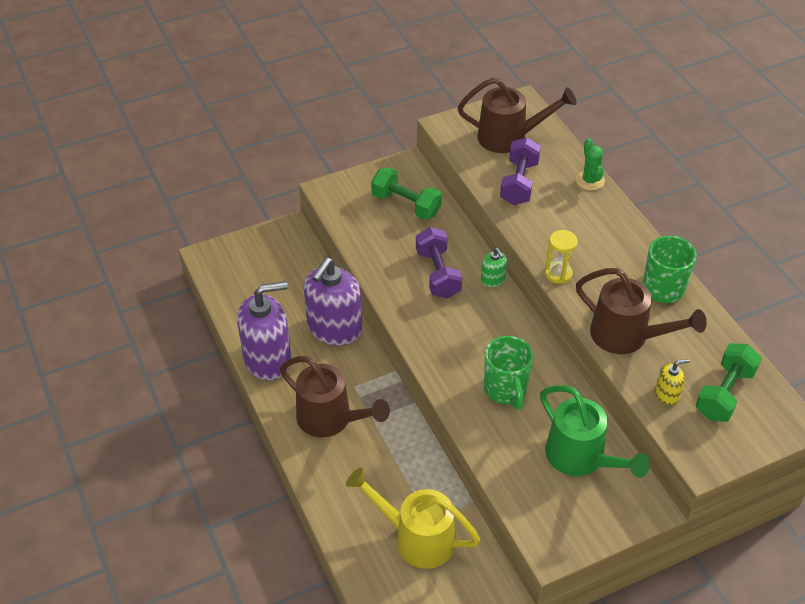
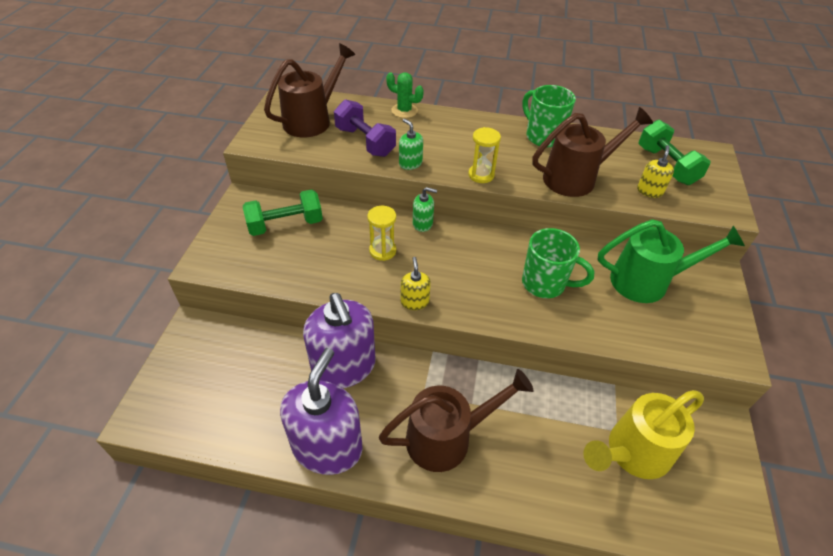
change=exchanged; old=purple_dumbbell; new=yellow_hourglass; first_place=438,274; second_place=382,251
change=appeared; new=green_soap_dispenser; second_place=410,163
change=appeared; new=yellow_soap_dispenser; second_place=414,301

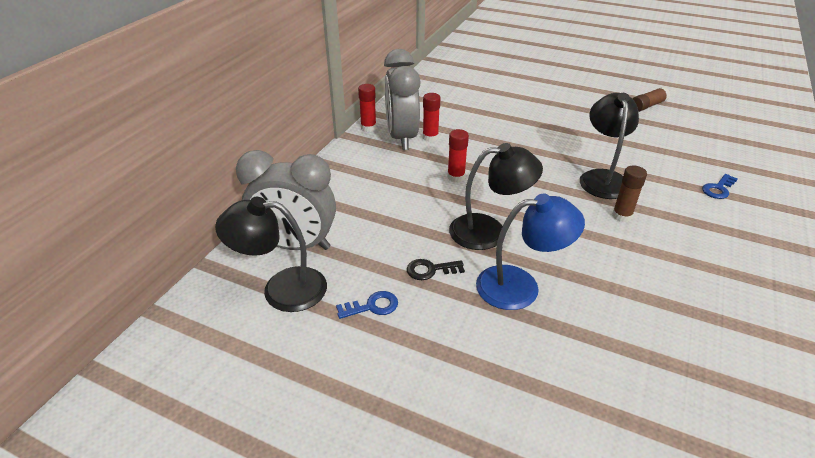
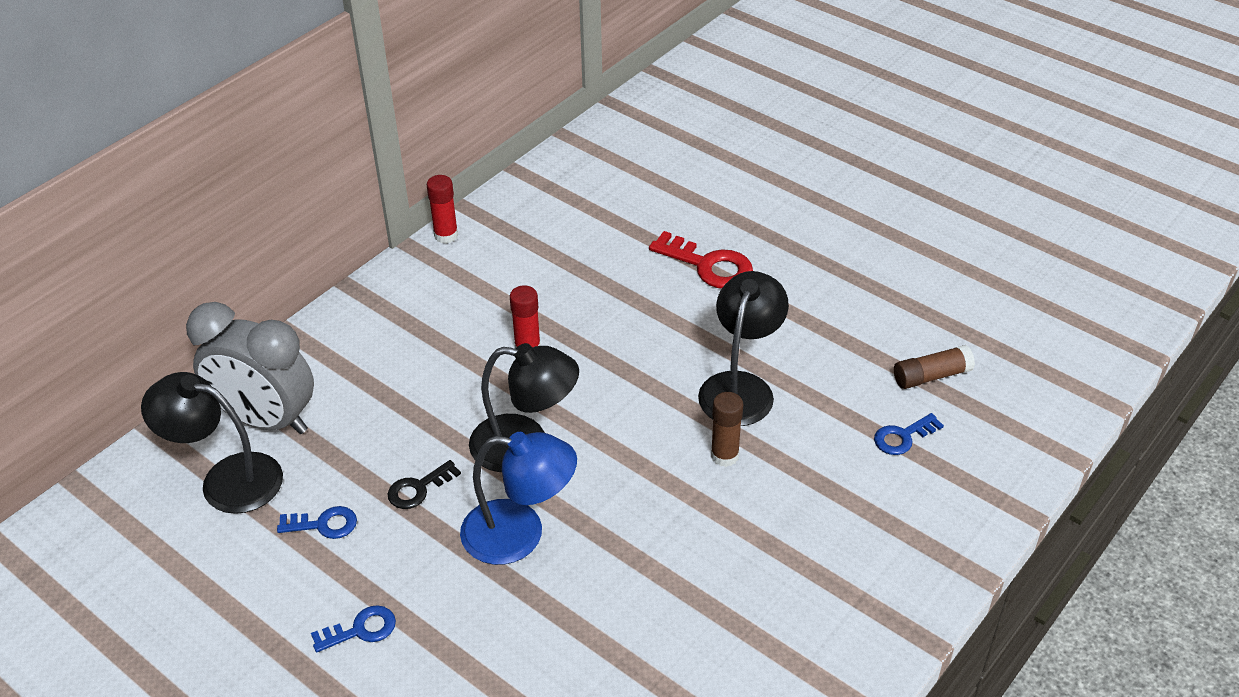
change=missing; old=grey_clock; first_place=402,137
change=relocated; old=brown_glue_stick; first_place=648,106; second_place=931,376
change=missing; old=red_glue_stick; first_place=430,137
change=spun; old=black_key; first_place=430,270; second_place=418,488; degrees=-45
change=appeared; new=red_key; second_place=708,265
change=appeared; new=blue_key; second_place=361,630

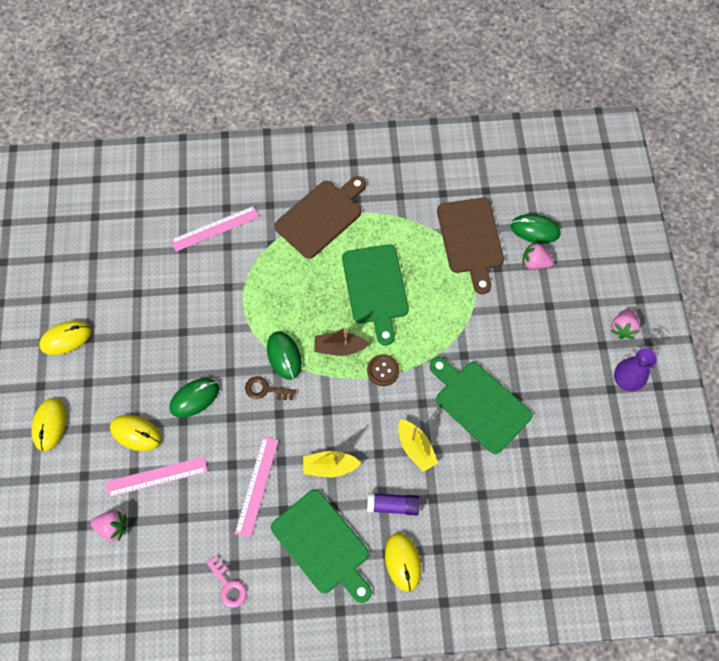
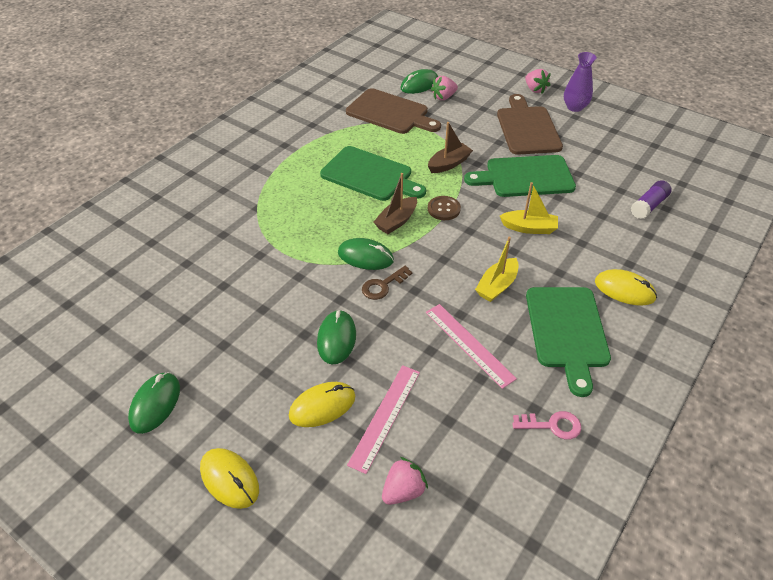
change=relocated; old=brown_cutting_board; first_place=321,216; second_place=527,128
change=missing; old=pink_ruler; first_place=215,229
change=colour; old=yellow_mouse; new=green_mouse; first_place=66,338; second_place=155,404
change=spun; old=green_cutting_board; first_place=323,545; second_place=567,331; degrees=90
change=relocated; old=purple_glue_stick; first_place=393,505; second_place=648,206
change=appeared; new=brown_boat; second_place=449,164

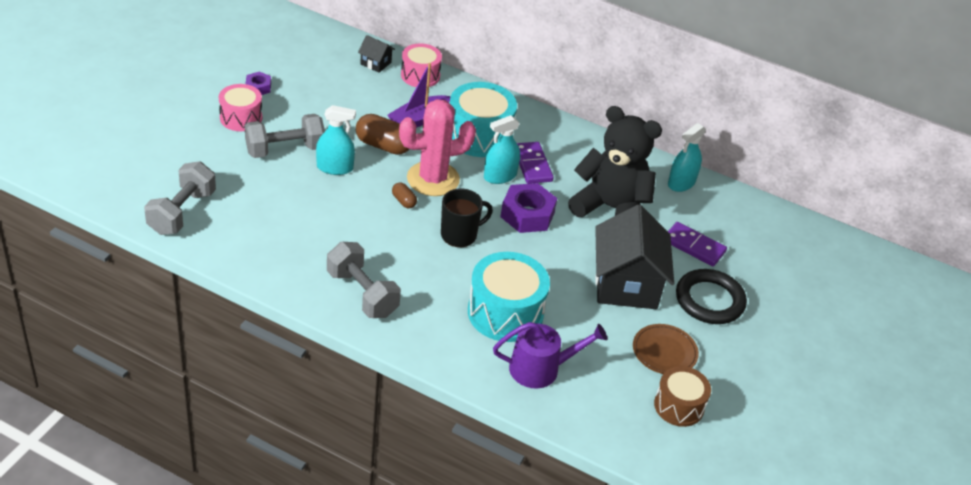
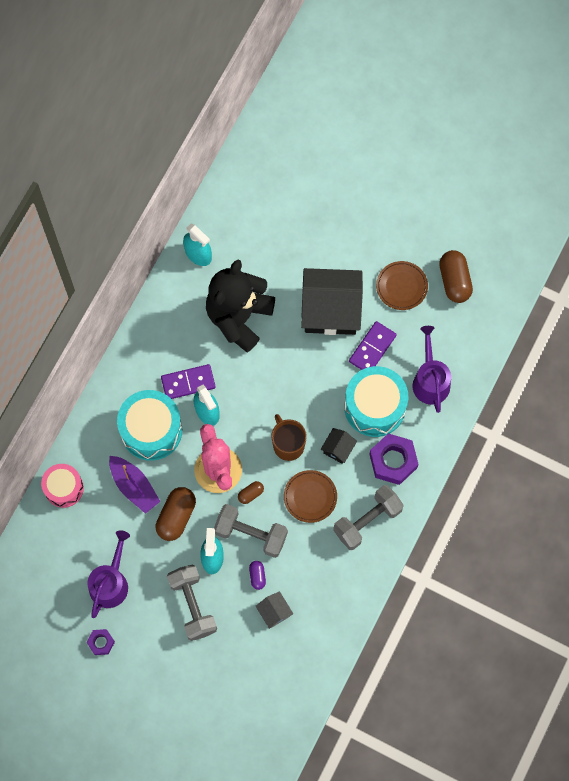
change=relocated; old=black_house; first_place=376,63; second_place=338,449
change=missing; old=pink_drum; first_place=241,118
change=relocated; old=grey_dumbbell; first_place=182,212; second_place=251,534
change=relocated; old=purple_nut; first_place=527,214; second_place=393,461
change=colour; old=black_mug; new=brown_mug; first_place=460,235; second_place=288,444
change=relocated; old=purple_domino; first_place=693,246; second_place=372,348
change=missing; old=black_ring; first_place=709,300
change=exchanged; old=brown_drum; new=brown_capsule; first_place=679,406; second_place=454,281
change=appeared; new=brown_plate; second_place=310,497
change=appeared; new=purple_watering_can; second_place=110,583
change=appeared; new=purple_capsule; second_place=257,576
change=appeared; new=grey_house; second_place=274,612

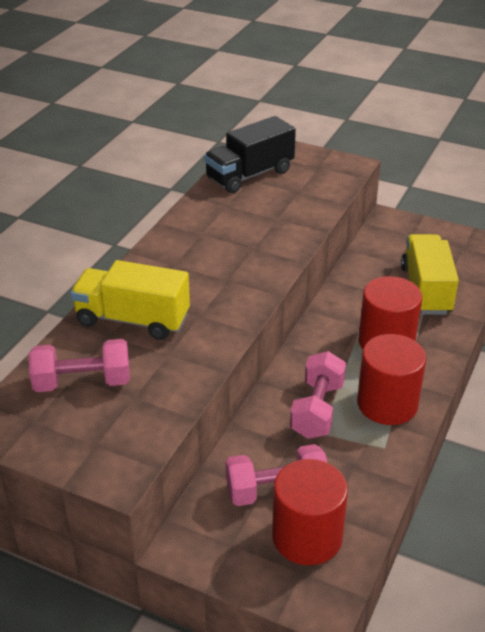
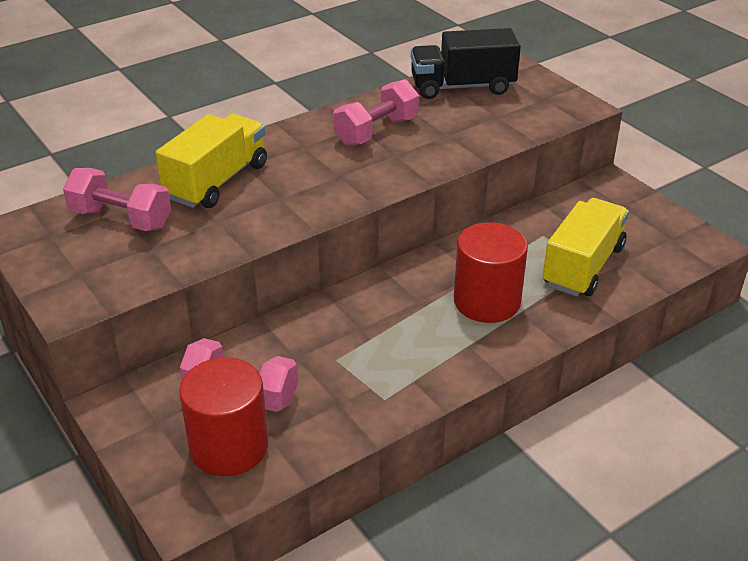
change=spun; old=yellow_truck; first_place=132,319; second_place=217,181; degrees=75
change=missing; old=red_cylinder; first_place=387,404
change=relocated; old=pink_dumbbell; first_place=317,410; second_place=376,131

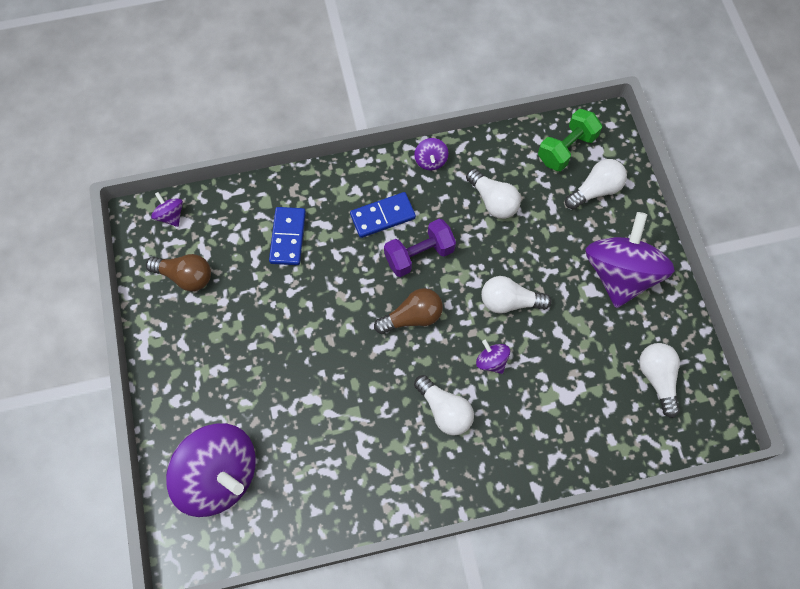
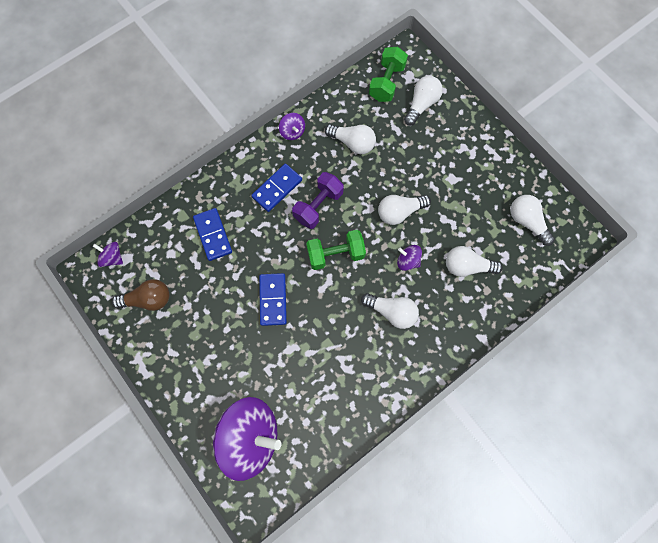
change=missing; old=purple_spinning_top; first_place=620,274
change=exchanged; old=brown_light_bulb; new=green_dumbbell; first_place=412,317; second_place=335,254
change=appeared; new=white_light_bulb; second_place=467,266
change=appeared; new=blue_domino; second_place=273,300

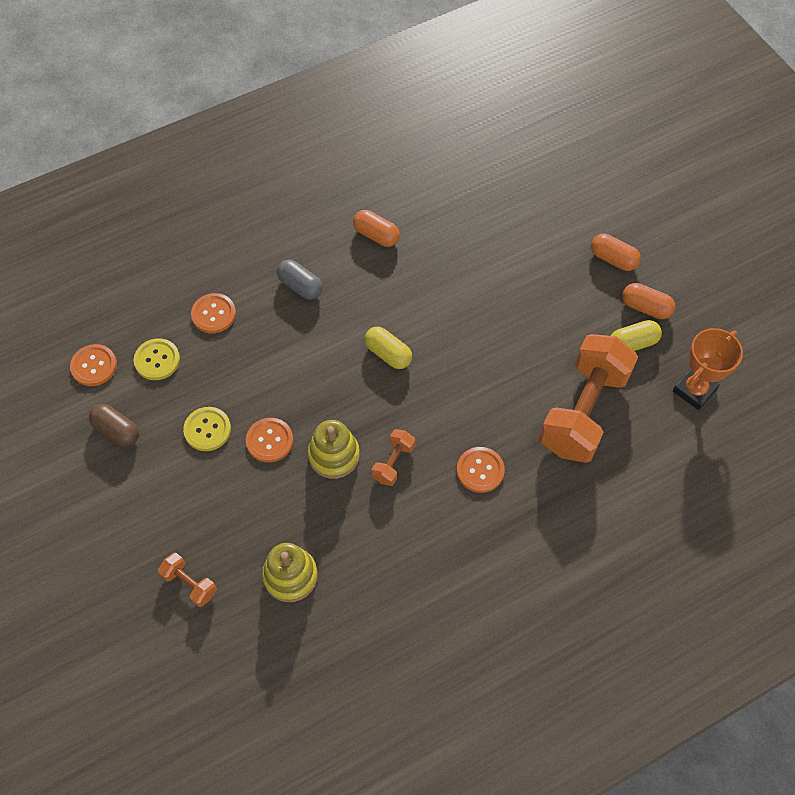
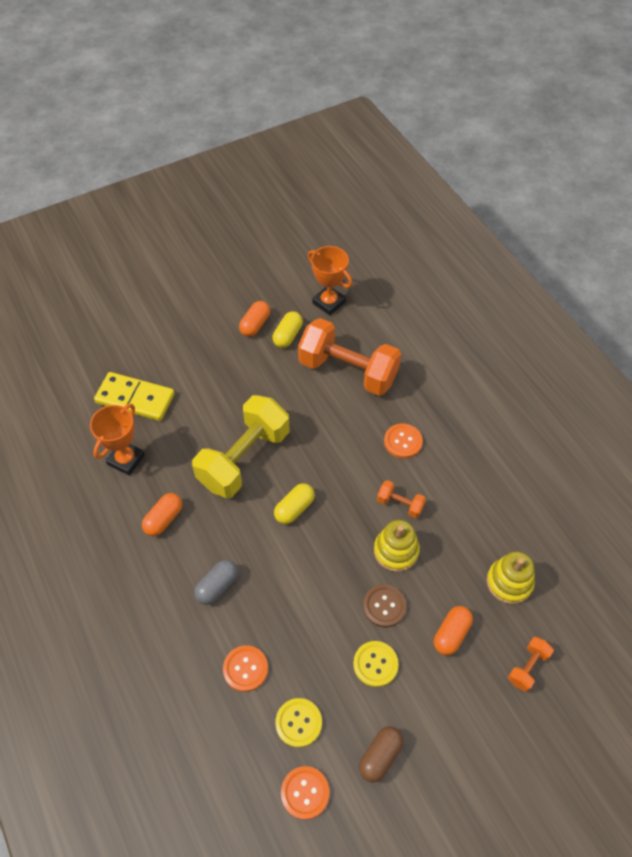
change=relocated; old=orange_capsule; first_place=613,259; second_place=451,634
change=spun; old=yellow_capsule; first_place=632,343; second_place=288,336; degrees=45
change=colour; old=orange_button; new=brown_button; first_place=269,441; second_place=384,606
change=appeared; new=yellow_domino; second_place=135,399
change=appeared; new=yellow_dumbbell; second_place=244,458
change=appeared; new=orange_trophy; second_place=126,460

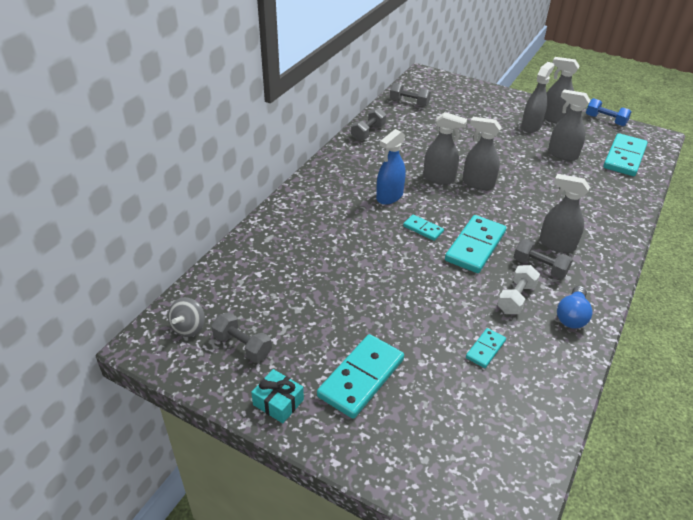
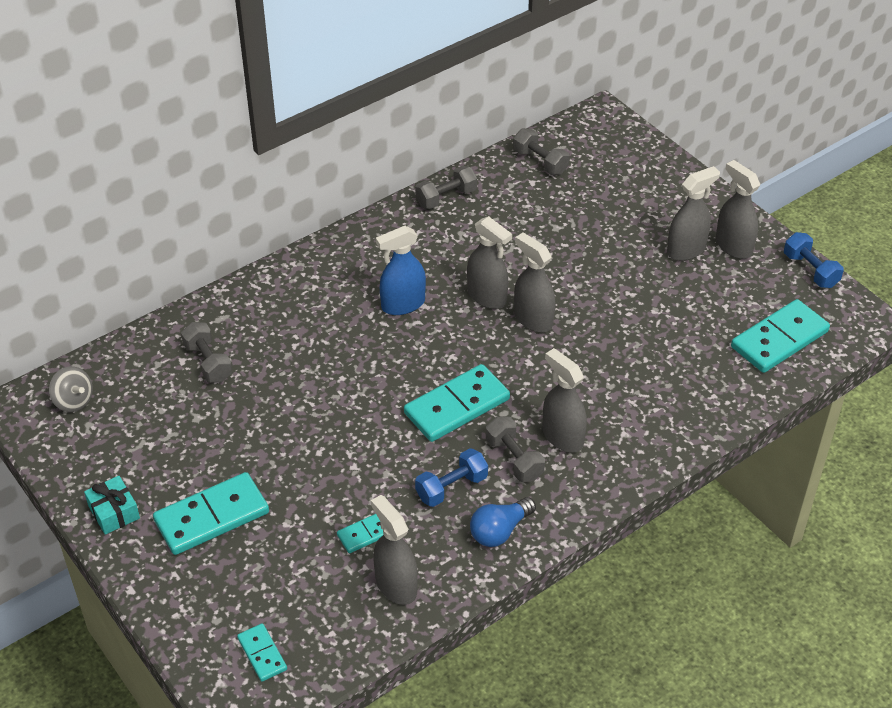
change=relocated; old=grey_spray_bottle; first_place=562,154; second_place=396,585
change=relocated; old=turquoise_domino; first_place=423,229; second_place=262,654
change=colour; old=white_dumbbell; new=blue_dumbbell; first_place=516,298; second_place=451,487
change=spun; old=grey_spinning_top; first_place=189,327; second_place=73,401; degrees=-90
change=relocated; old=grey_dumbbell; first_place=242,346; second_place=208,362

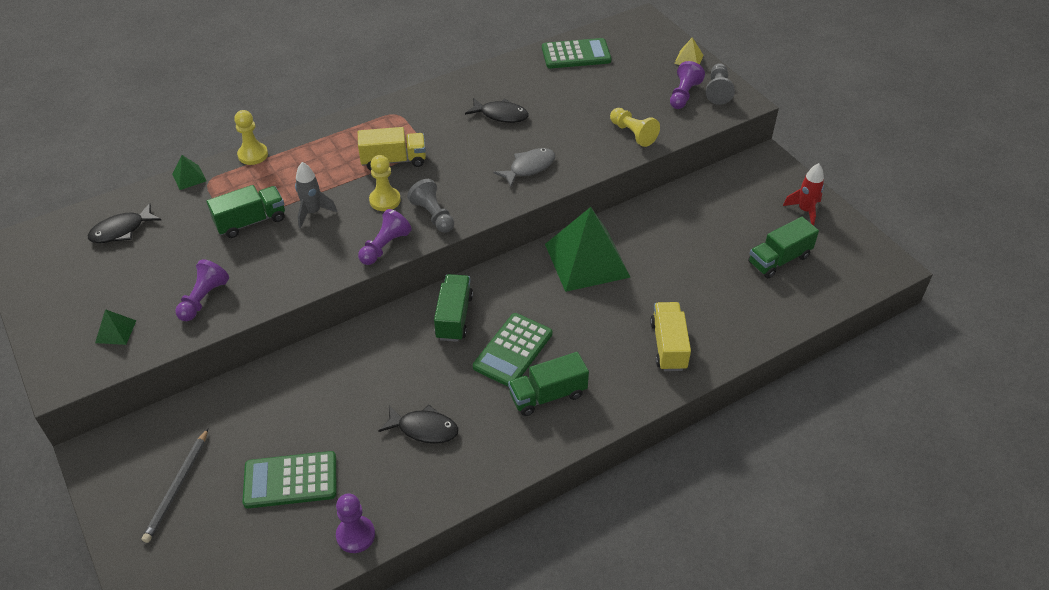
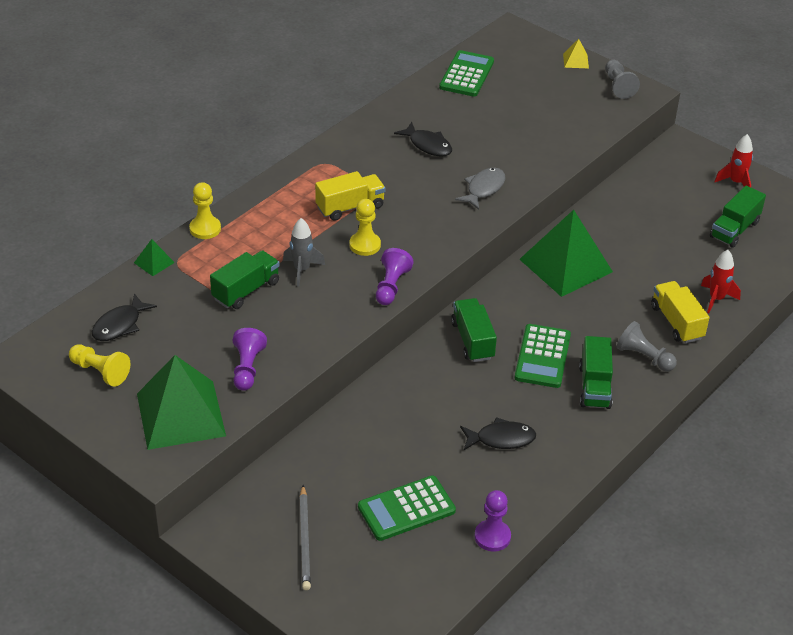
change=spun; old=green_calculator; first_place=576,54; second_place=466,74; degrees=-45
change=missing; old=purple_pawn; first_place=683,95
change=spun; old=black_fish; first_place=501,115; second_place=428,145; degrees=45
change=relocated; old=yellow_pawn; first_place=633,134; second_place=100,372
change=relocated; old=grey_pawn; first_place=433,215; second_place=644,357
change=size; old=green_pyramid; first_place=115,331; second_place=180,414; factor=2.43
change=spun; old=green_truck; first_place=548,395; second_place=594,386; degrees=-45
change=appeared; new=red_rocket; second_place=716,299

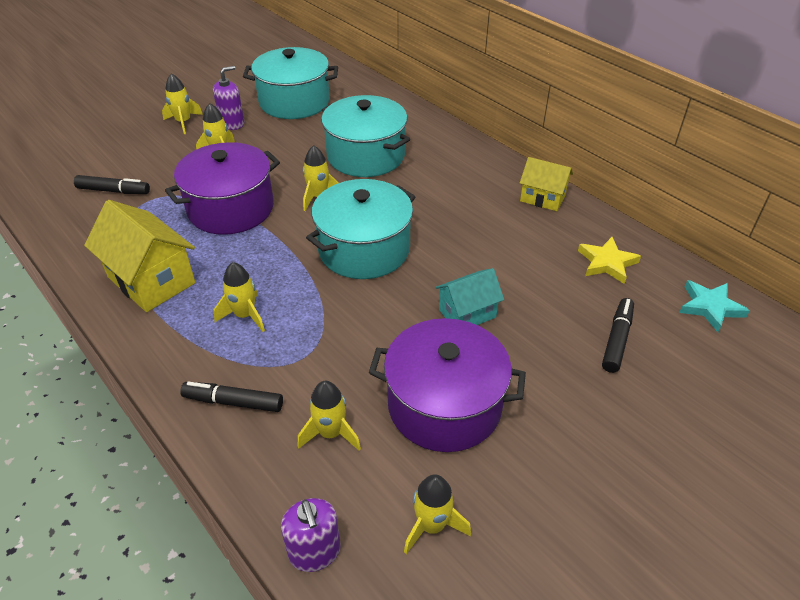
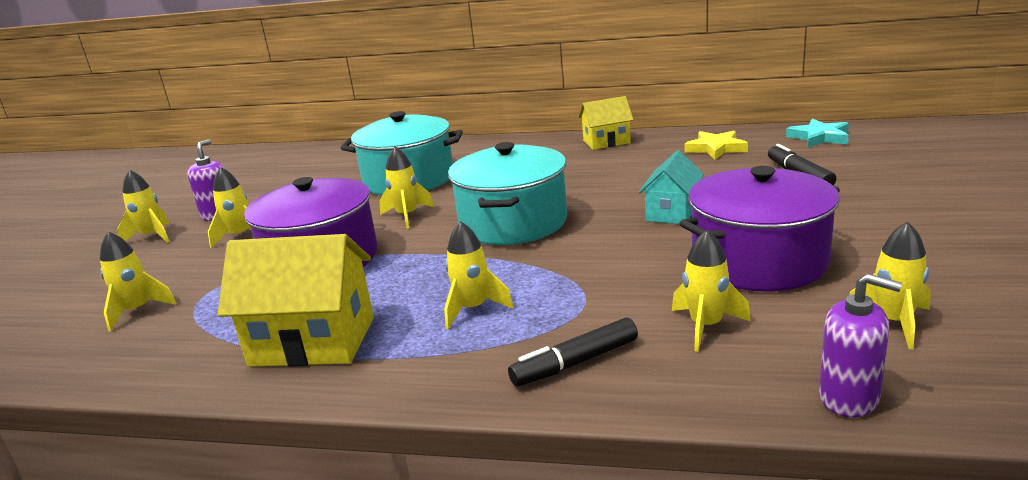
change=missing; old=turquoise_pot; first_place=294,102
change=exchanged; old=black_marker; new=yellow_rocket; first_place=114,191; second_place=137,311

